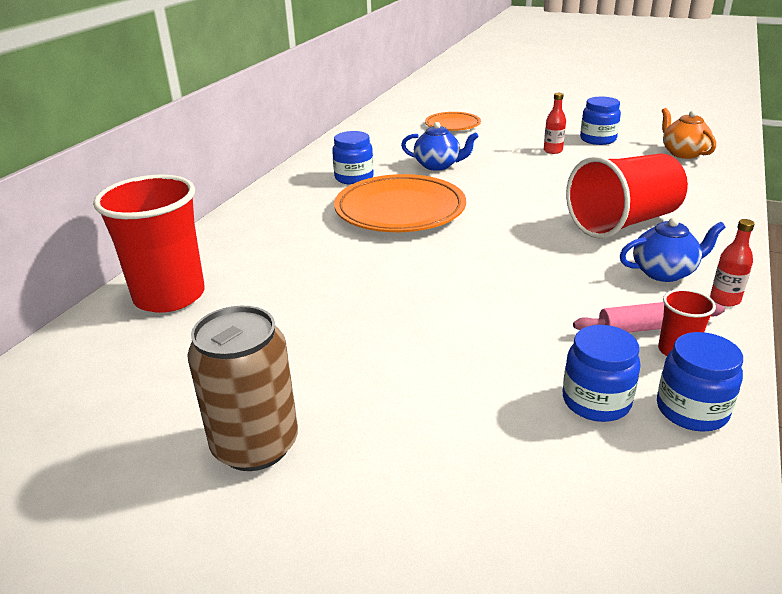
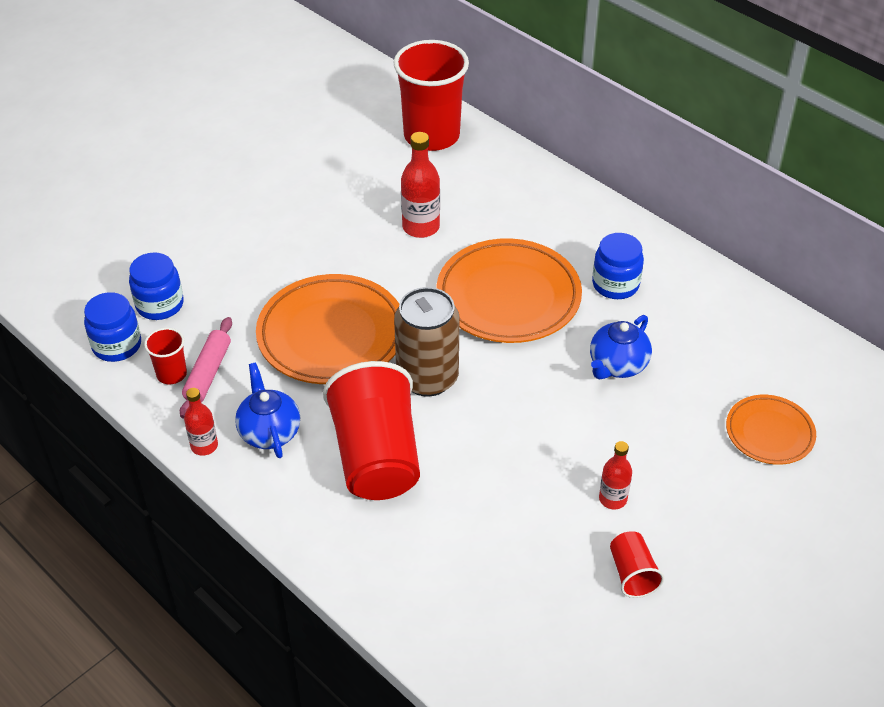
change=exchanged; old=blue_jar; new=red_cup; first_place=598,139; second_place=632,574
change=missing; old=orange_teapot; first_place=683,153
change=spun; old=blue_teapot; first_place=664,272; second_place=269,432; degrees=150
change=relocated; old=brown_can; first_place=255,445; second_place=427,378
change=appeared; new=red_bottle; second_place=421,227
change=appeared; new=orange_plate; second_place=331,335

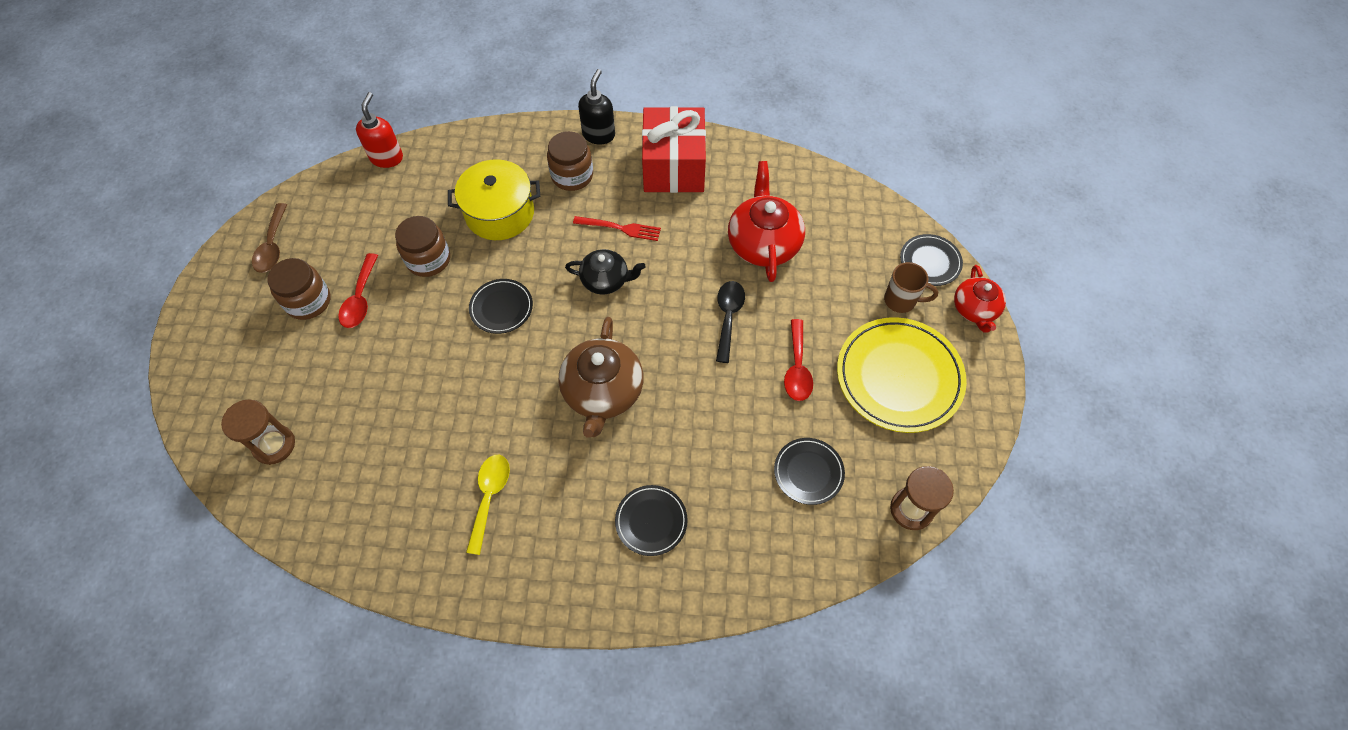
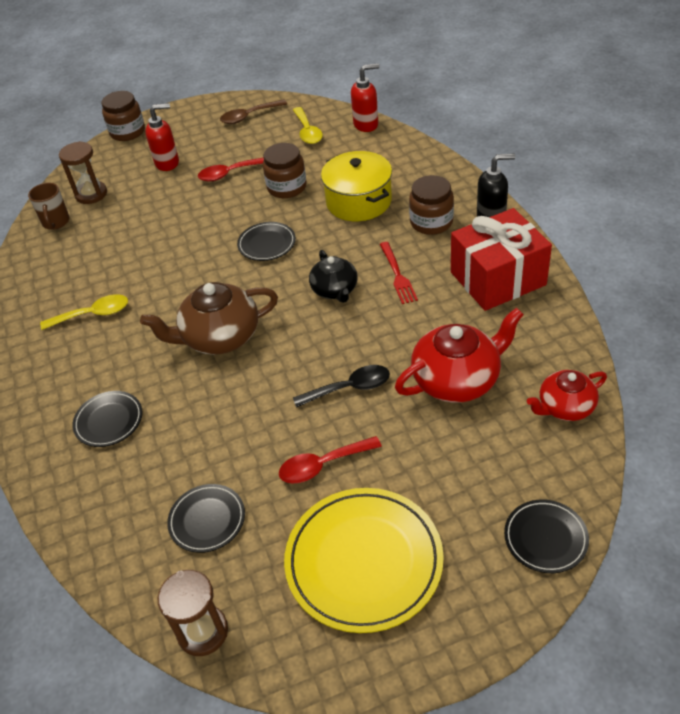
change=relocated; old=brown_jar; first_place=308,301; second_place=127,132
change=relocated; old=brown_mug; first_place=901,300; second_place=56,222
change=relocated; old=red_teapot; first_place=974,309; second_place=565,407
change=appeared; new=red_soap_dispenser; second_place=167,163
change=appeared; new=yellow_spoon; second_place=307,131

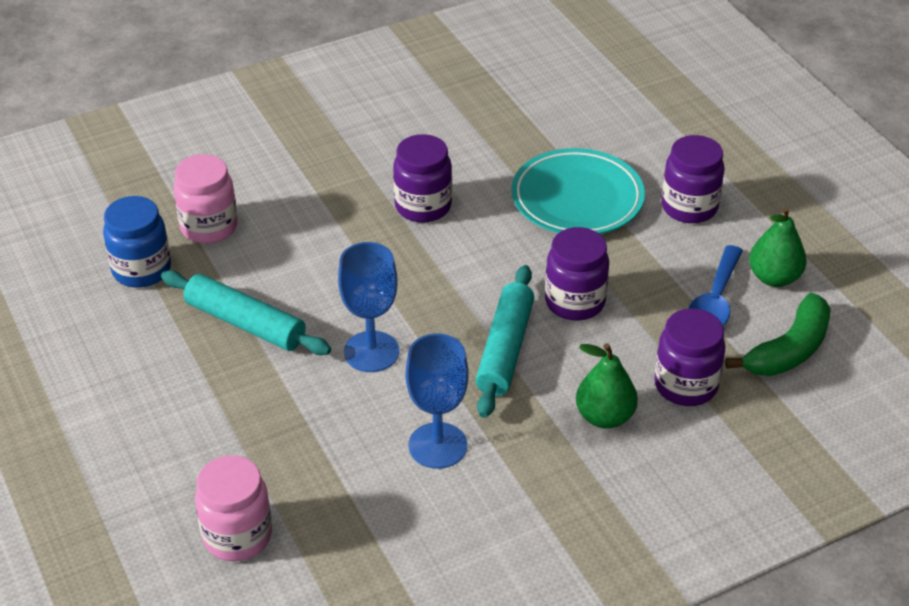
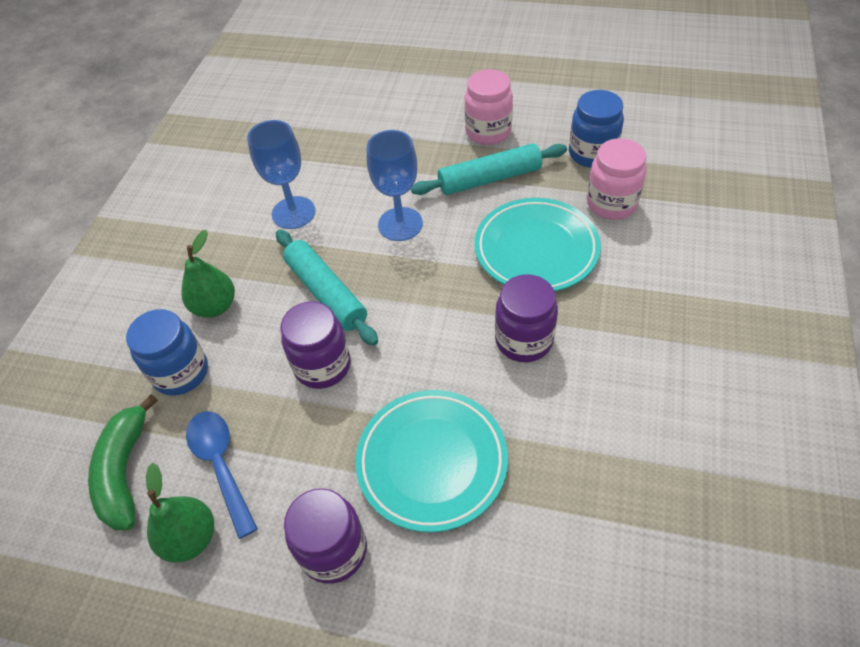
change=colour; old=purple_jar; new=blue_jar; first_place=685,385; second_place=181,373
change=relocated; old=pink_jar; first_place=237,536; second_place=488,132
change=appeared; new=turquoise_plate; second_place=536,249

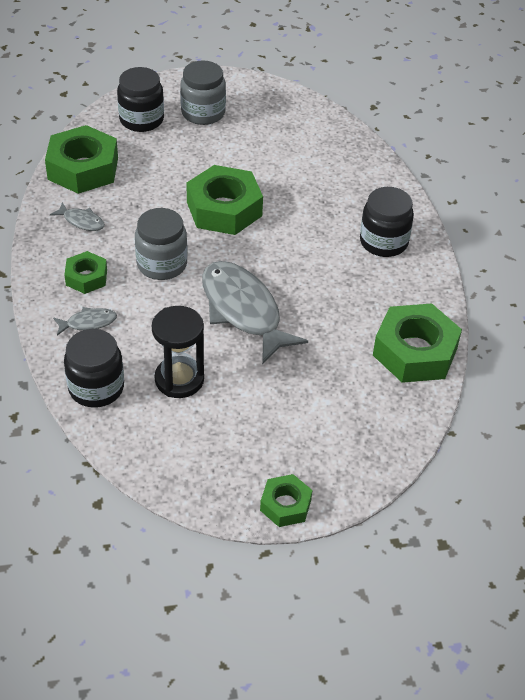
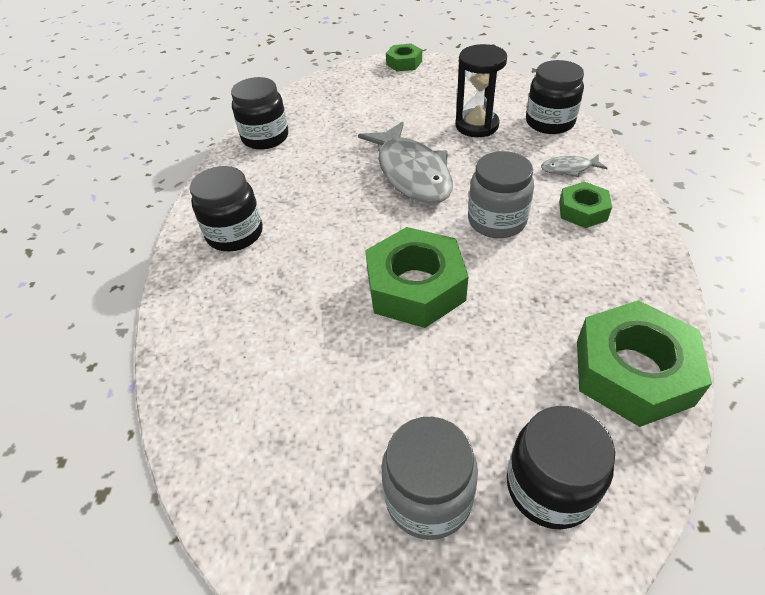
change=missing; old=grey_fish; first_place=81,221
change=exchanged; old=green_nut; new=black_jar; first_place=415,352; second_place=265,137

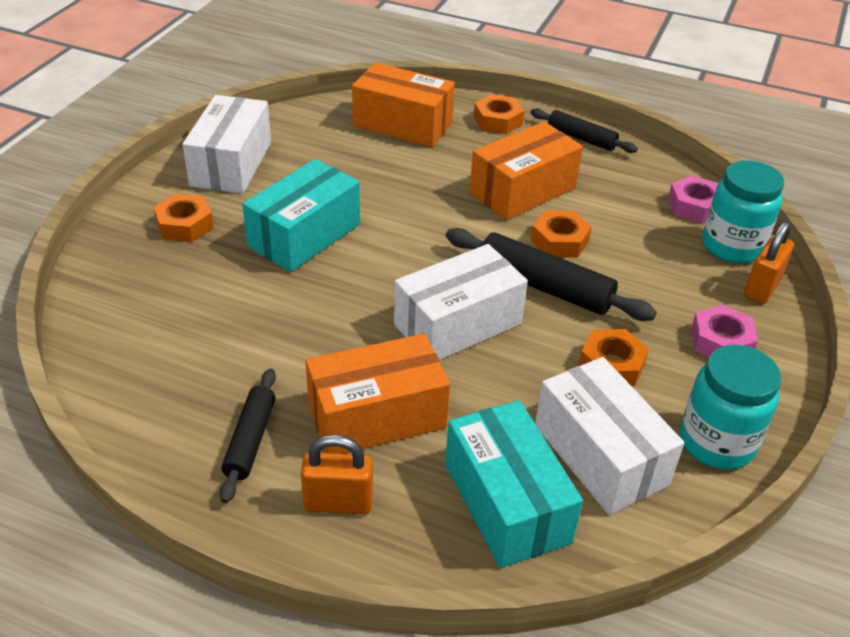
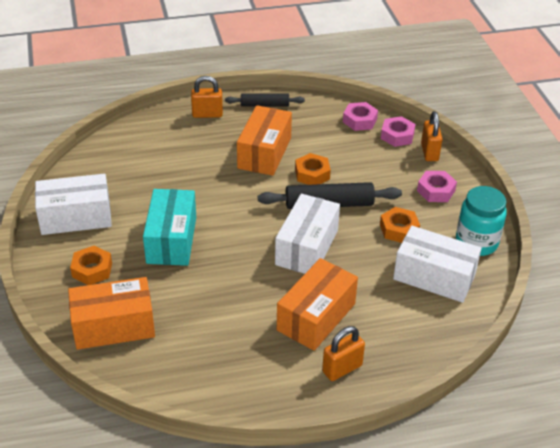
change=relocated; old=orange_box; first_place=402,124; second_place=114,326
change=exchanged; old=orange_nut; new=orange_padlock; first_place=498,121; second_place=207,114
change=spun; old=white_box; first_place=231,164; second_place=76,217; degrees=-75
change=exchanged; old=turquoise_jar; new=pink_nut; first_place=732,246; second_place=397,136
change=missing; old=black_rolling_pin; first_place=250,440
change=missing; old=turquoise_box; first_place=506,503

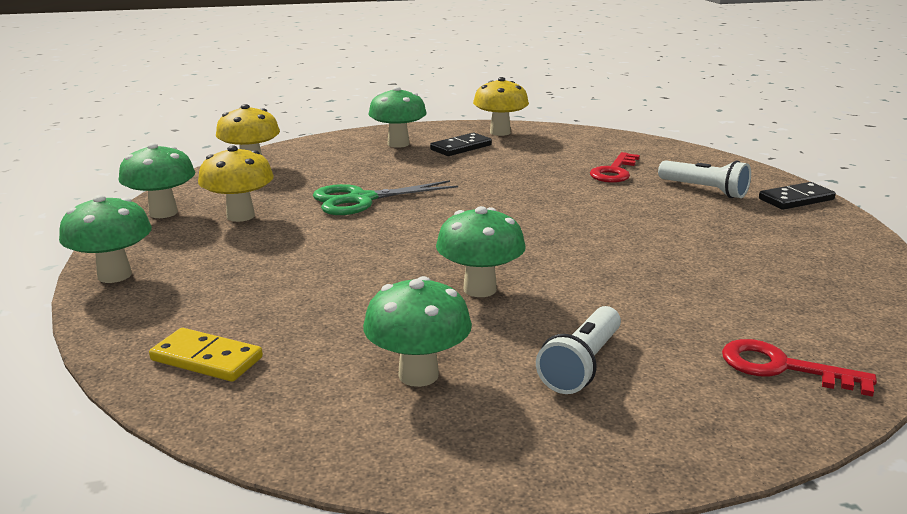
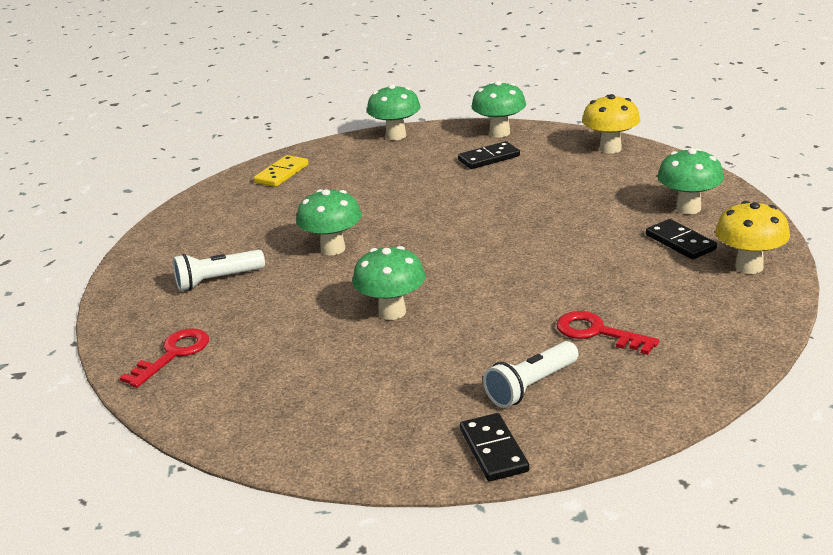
change=exchanged; old=yellow_mushroom; new=black_domino; first_place=240,216; second_place=489,158
change=missing; old=green_scissors; first_place=361,200
change=relocated; old=green_mushroom; first_place=418,375; second_place=392,312
change=spun; old=white_flashlight; first_place=581,365; second_place=217,280; degrees=-60

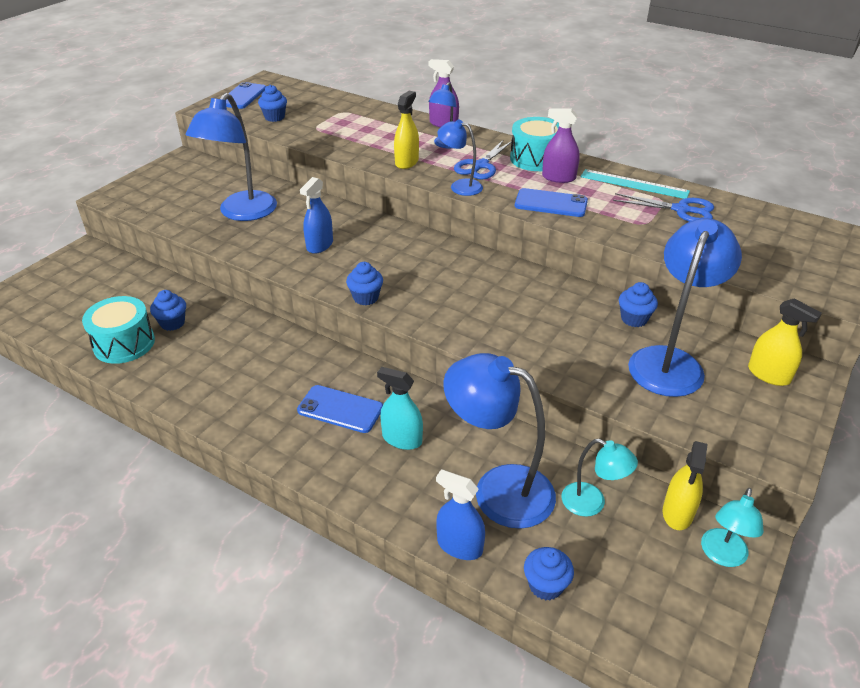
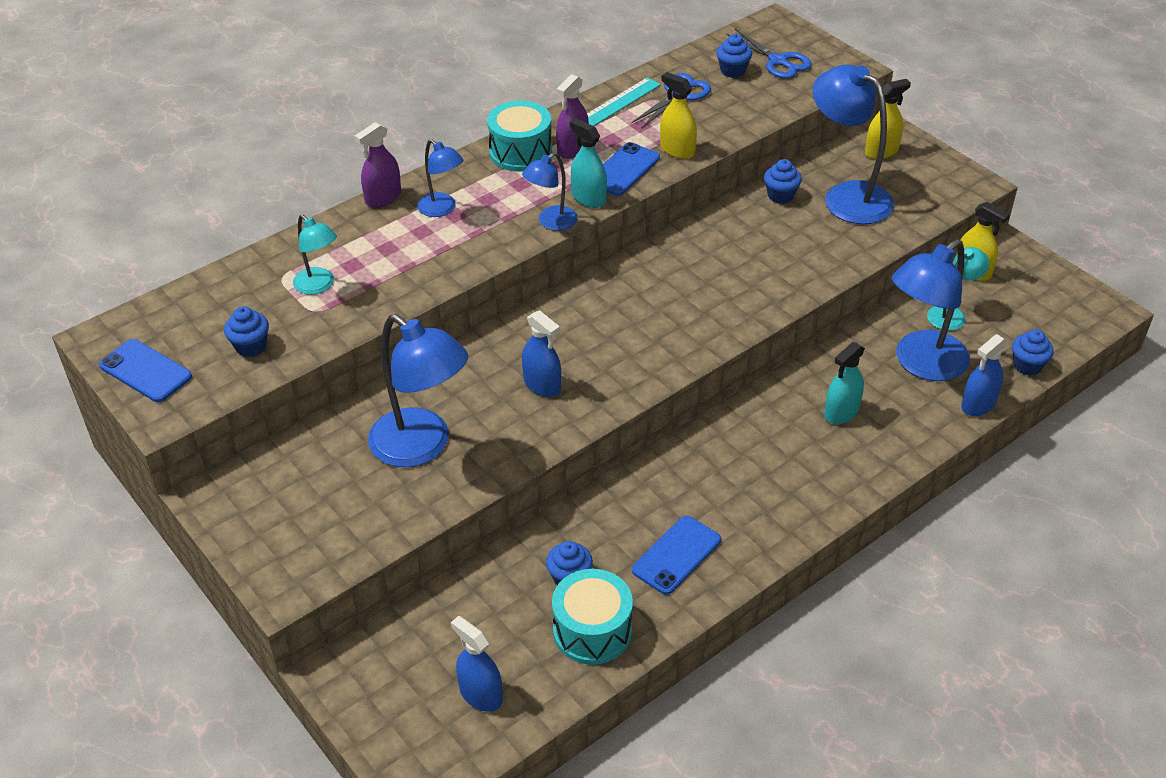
change=relocated; old=yellow_spray_bottle; first_place=406,162; second_place=677,150
change=relocated; old=blue_scissors; first_place=480,166; second_place=778,61
change=relocated; old=blue_cupcake; first_place=365,298; second_place=732,71
change=relocated; old=blue_phone; first_place=340,409; second_place=676,555
change=relocated; old=turquoise_lamp; first_place=722,556; second_place=319,286
change=appeared; new=turquoise_spray_bottle; second_place=588,198
change=appeared; new=blue_spray_bottle; second_place=480,694

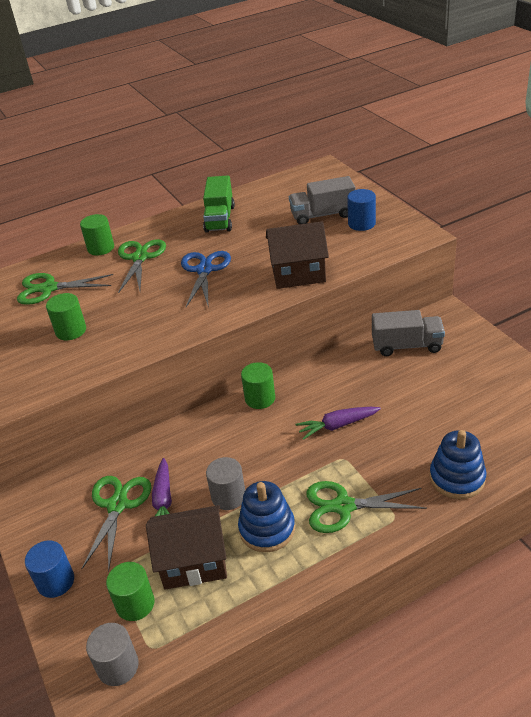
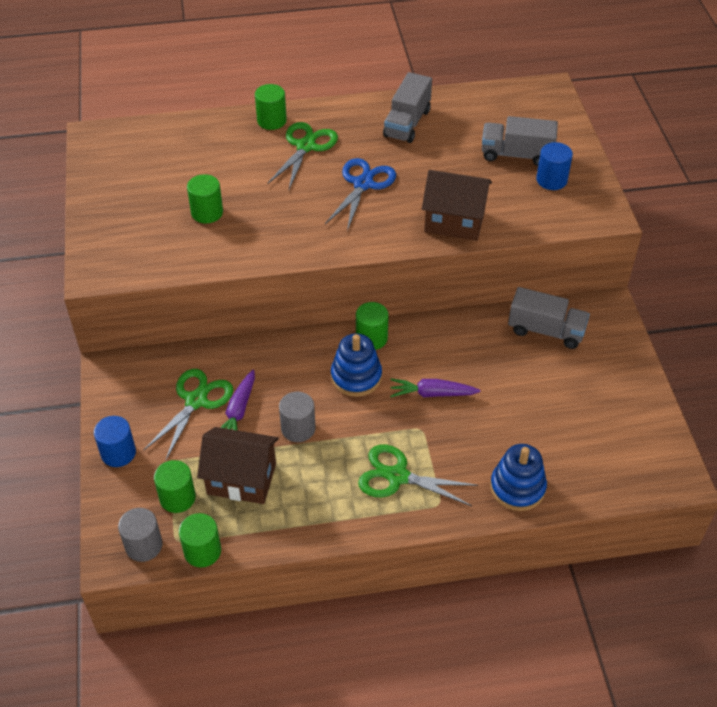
change=colour; old=green_truck; new=grey_truck; first_place=220,219; second_place=407,123
change=missing; old=green_scissors; first_place=49,288
change=relocated; old=blue_stacking_toy; first_place=267,529; second_place=356,376
change=appeared; new=green_cylinder; second_place=202,551

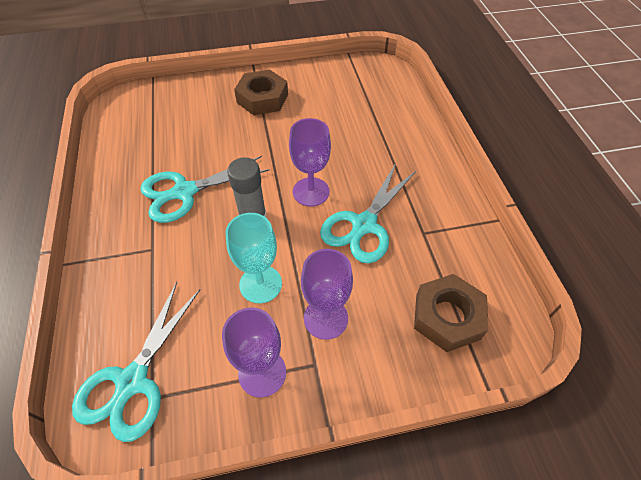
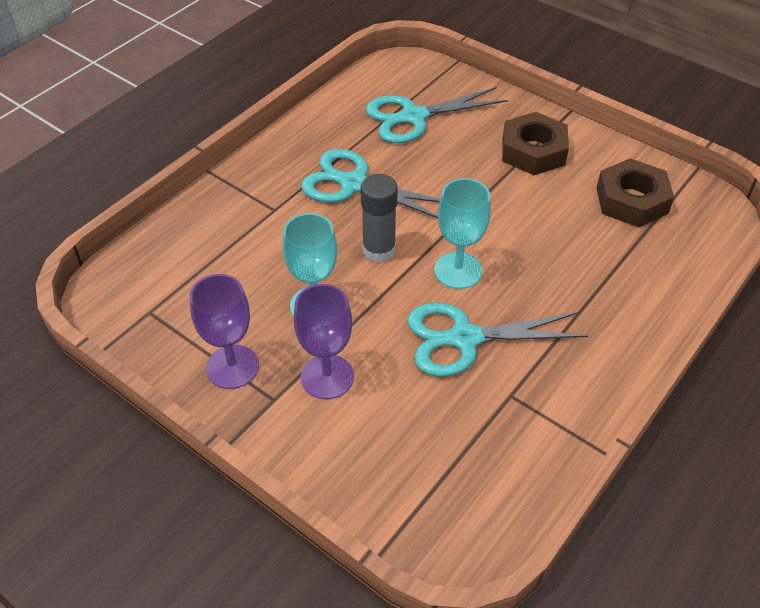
change=colour; old=purple_goblet; new=turquoise_goblet; first_place=311,192; second_place=458,270
change=relocated; old=brown_nut; first_place=447,316; second_place=631,200
change=relocated; old=turquoise_scissors; first_place=132,381; second_place=414,117

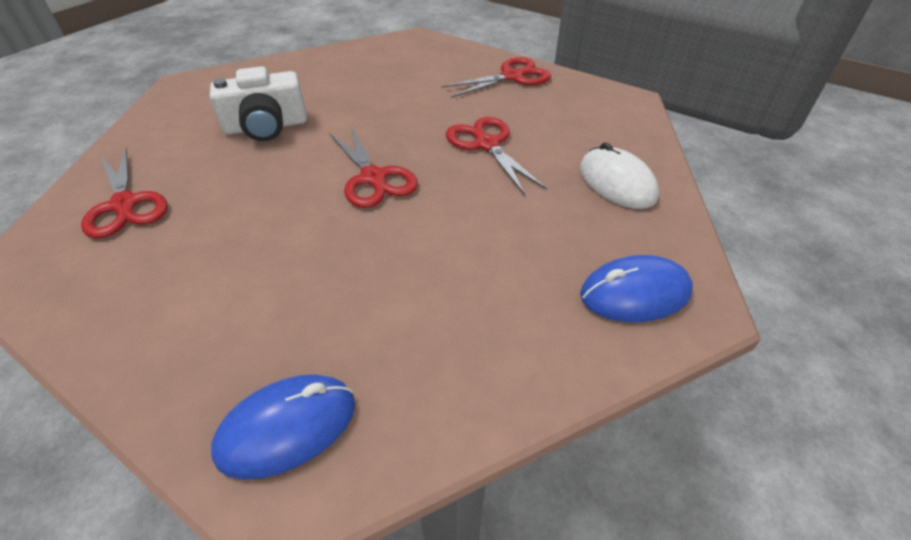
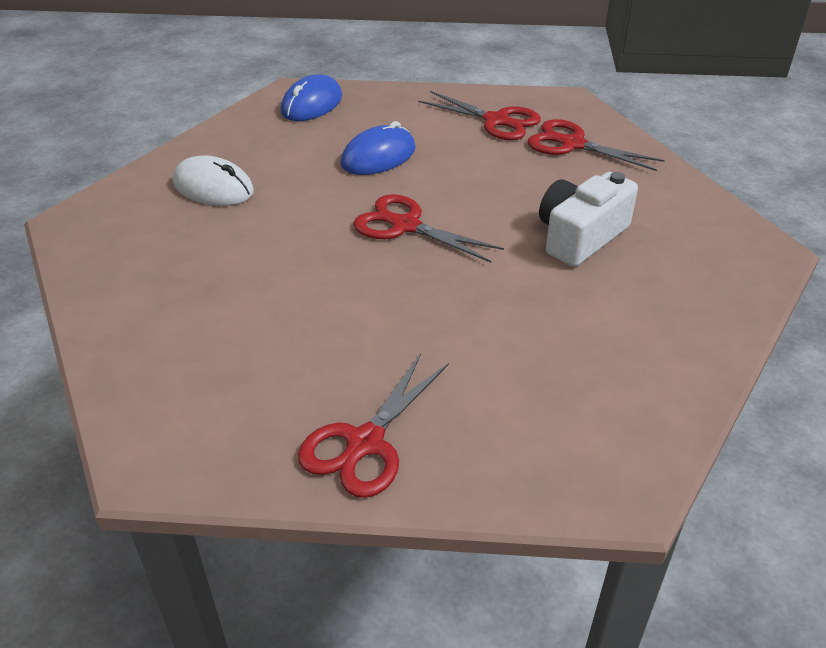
change=relocated; old=red_scissors; first_place=487,144; second_place=496,121
change=relocated; old=white_mouse; first_place=617,182; second_place=213,187
change=relocated; old=blue_mouse; first_place=634,293; second_place=378,156

